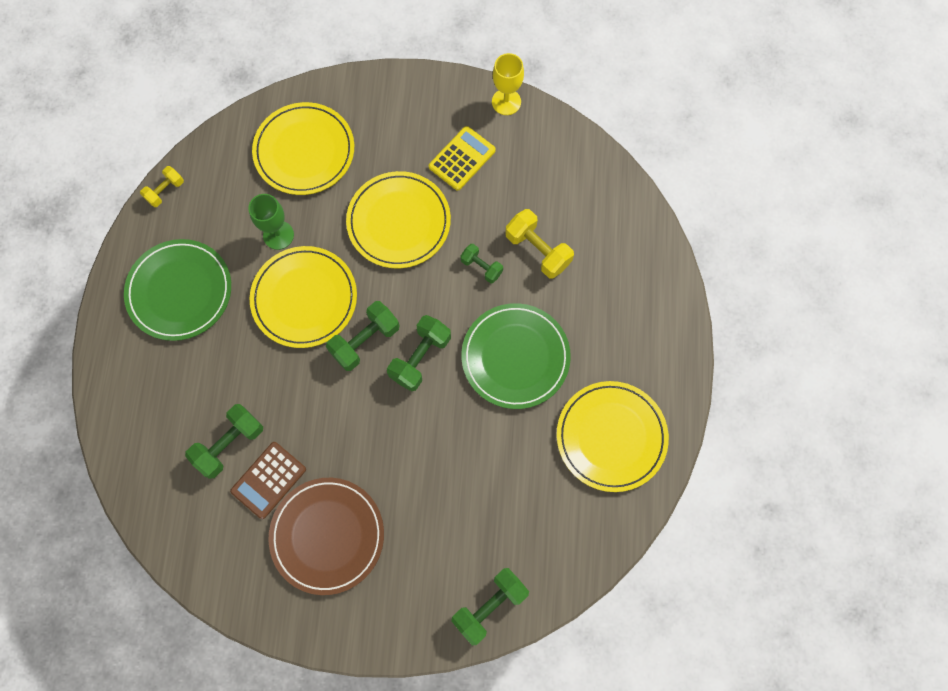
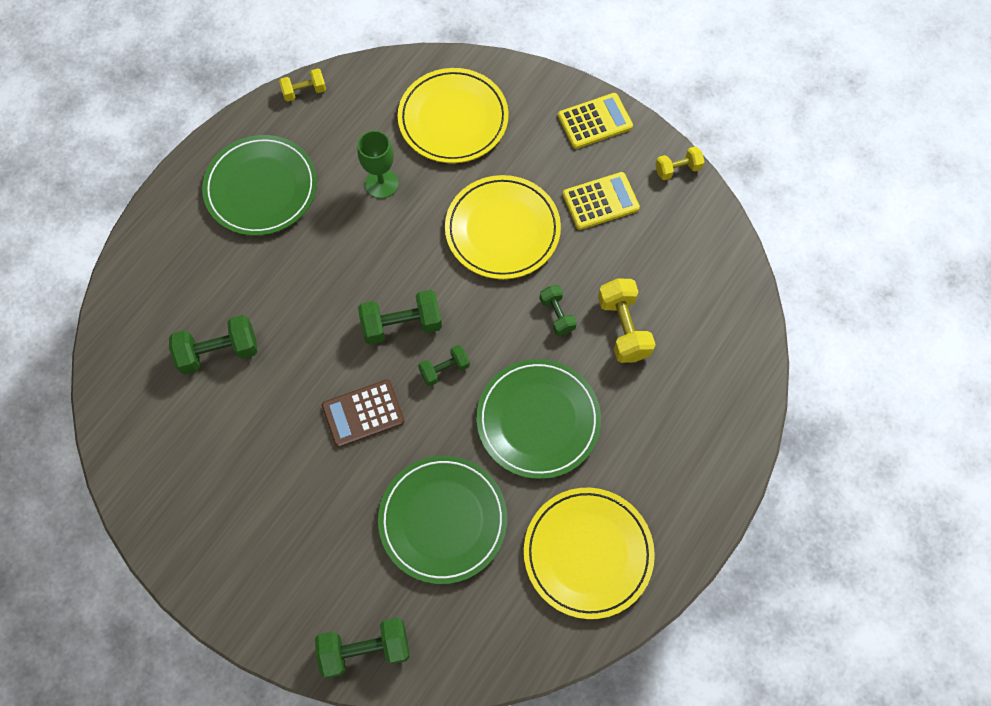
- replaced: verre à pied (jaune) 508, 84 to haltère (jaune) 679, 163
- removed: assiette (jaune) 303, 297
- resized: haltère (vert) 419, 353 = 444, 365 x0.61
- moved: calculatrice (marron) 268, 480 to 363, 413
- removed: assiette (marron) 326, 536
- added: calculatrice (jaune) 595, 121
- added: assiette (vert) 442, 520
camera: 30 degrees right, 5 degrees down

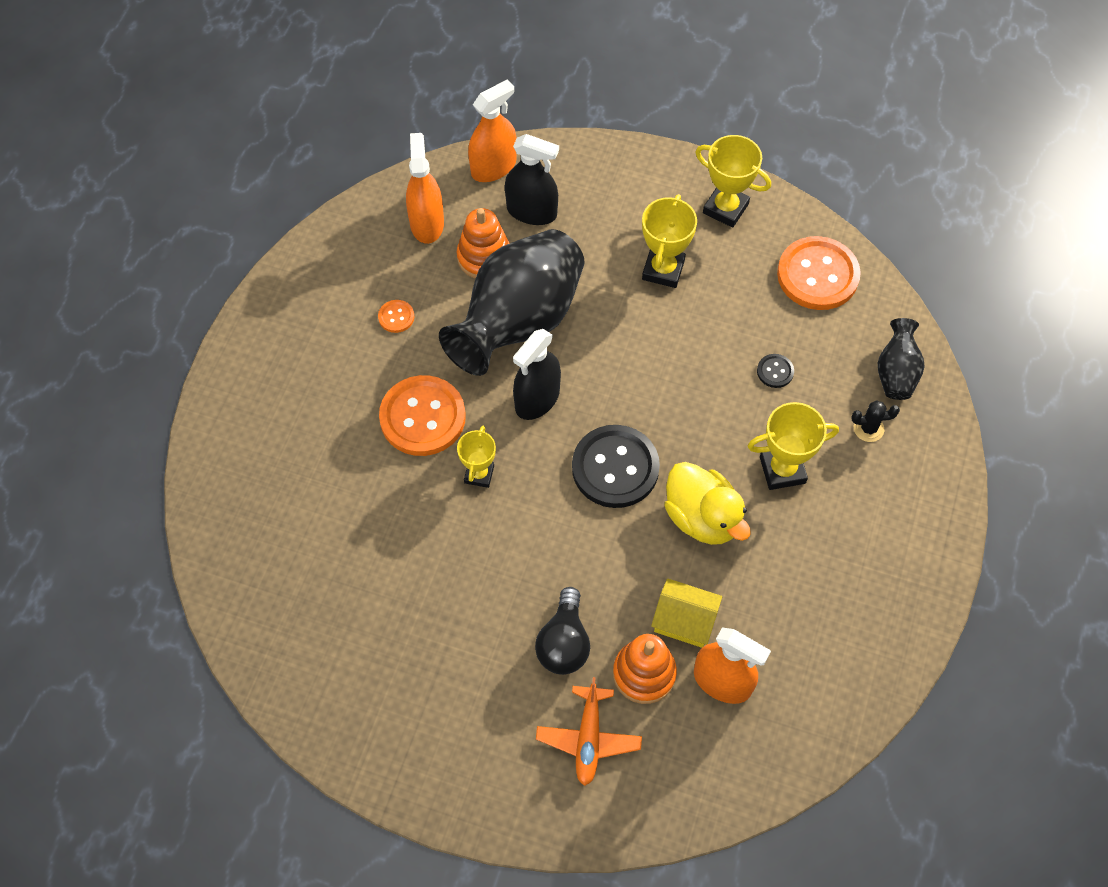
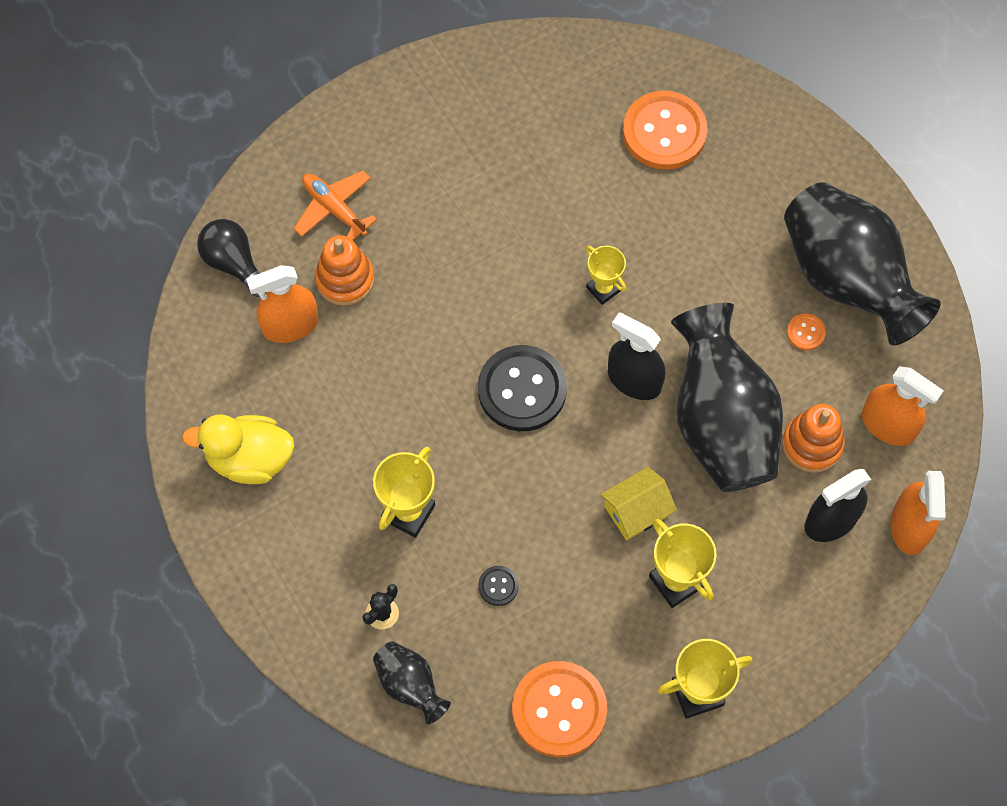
- turned: vaporisateur (noir) 537, 374 = 636, 356 45 degrees counterclockwise
- moved: bouton (orange) 422, 415 to 665, 130
- moved: canard (jaune) 707, 503 to 238, 449
- moved: maison (jaune) 686, 613 to 638, 503
- moved: ampoule (noir) 562, 631 to 232, 258
- added: vase (noir) 862, 263
camera: 130 degrees right, 5 degrees up

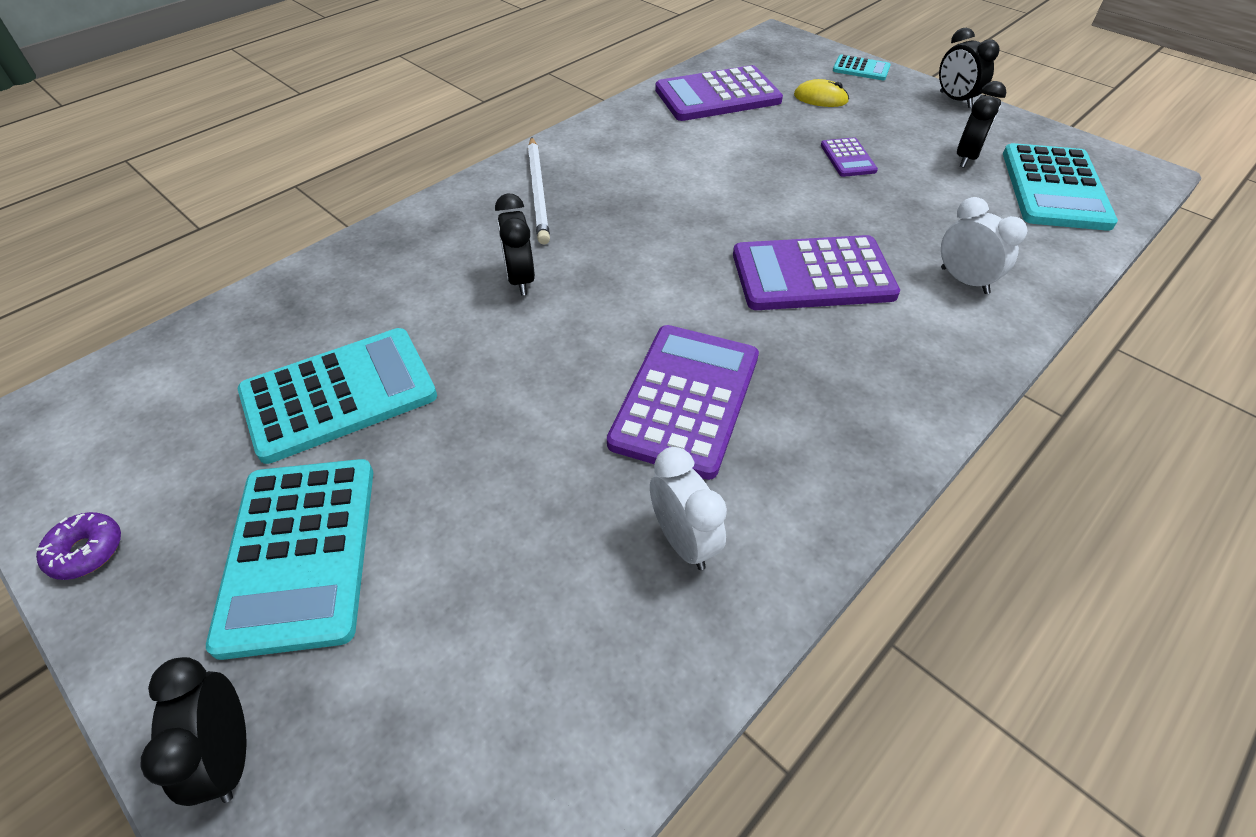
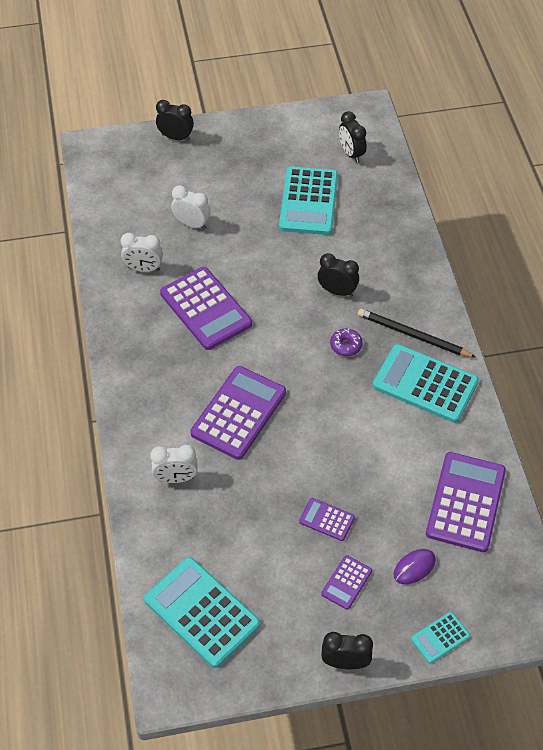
- recoloured: souris (jaune) 821, 93 to souris (violet) 415, 566
- moved: réveil (noir) 981, 124 to 353, 137
- recoloured: crayon (blanc) 539, 191 to crayon (noir) 417, 333
- moved: calculatrice (turquoise) 289, 559 to 425, 383
- moved: beignet (violet) 78, 546 to 346, 342
- added: réveil (blanc) 191, 207
- added: calculatrice (violet) 346, 582
camera: 125 degrees right, 5 degrees up

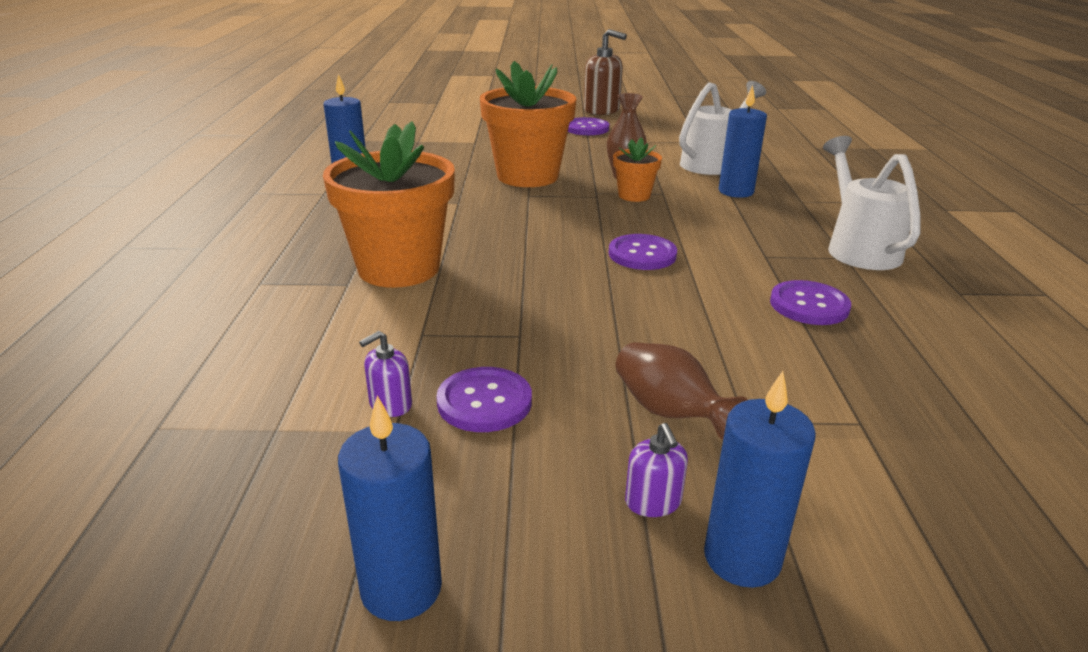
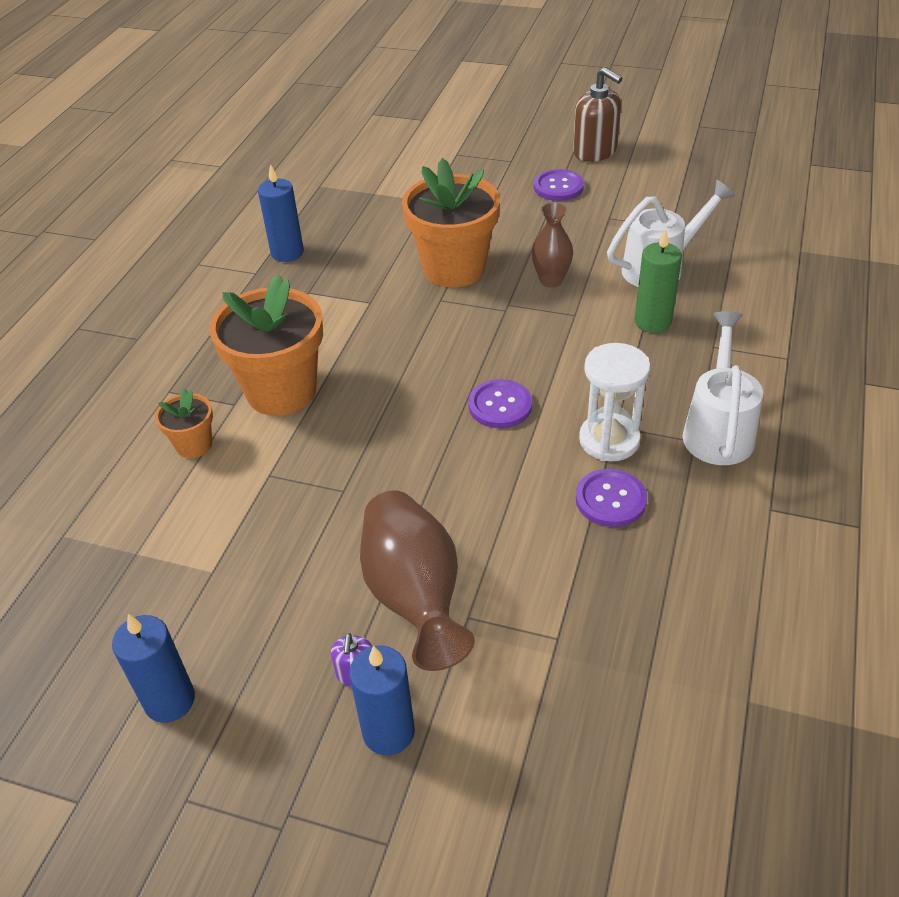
- recoloured: bougie (bleu) 743, 141 to bougie (vert) 658, 280
- moved: pot de fleurs (orange) 637, 169 to 184, 423
- removed: distributeur de savon (violet) 385, 374
- resized: vase (marron) 682, 391 = 417, 580 x1.70
- removed: bouton (violet) 484, 399
- added: sablier (blanc) 615, 402
camera: 20 degrees right, 15 degrees up

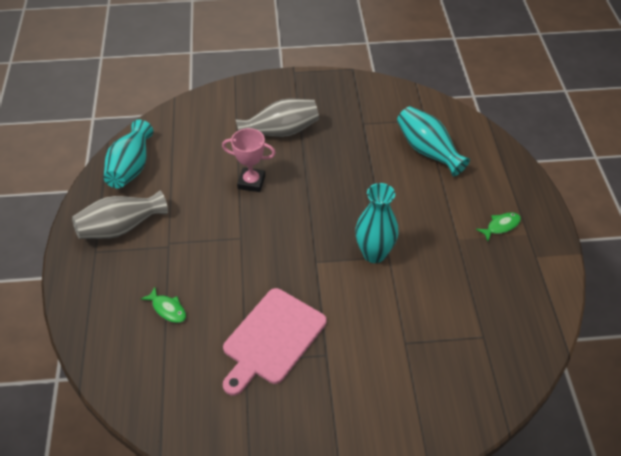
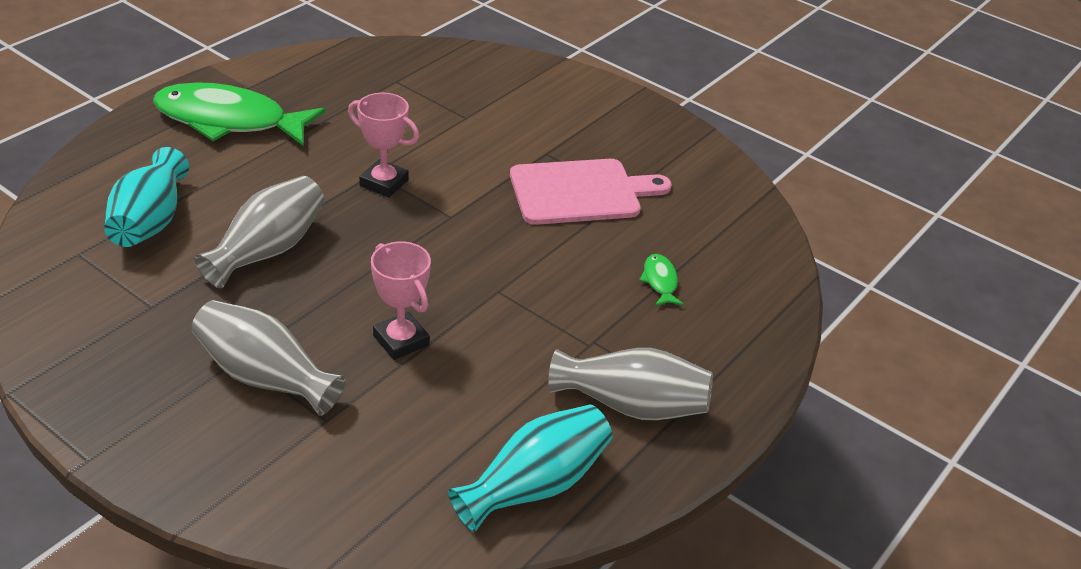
- replaced: vase (turquoise) 376, 223 to trophée (rose) 383, 145
- resized: poisson (vert) 498, 226 = 239, 114 x2.49
- added: vase (gris) 259, 232
camera: 140 degrees left, 10 degrees down

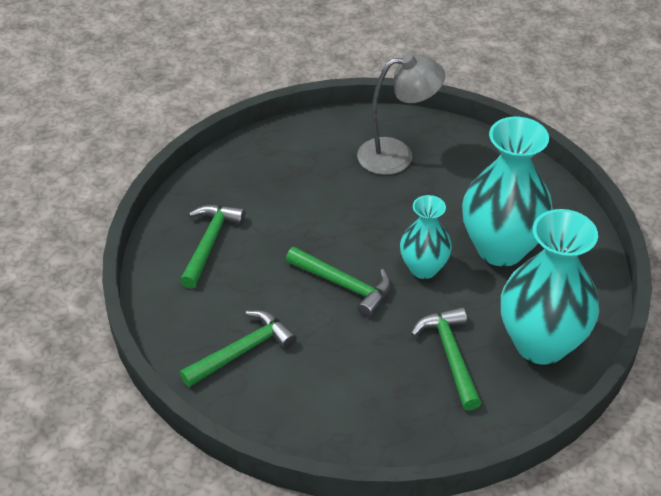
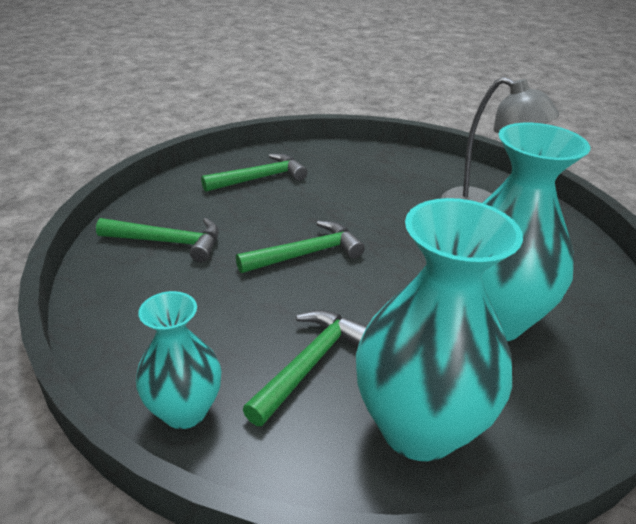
- moved: vase (turquoise) 426, 237 to 178, 360
- turned: marteau (vert) 338, 282 = 300, 247 105 degrees counterclockwise
camera: 45 degrees right, 10 degrees down

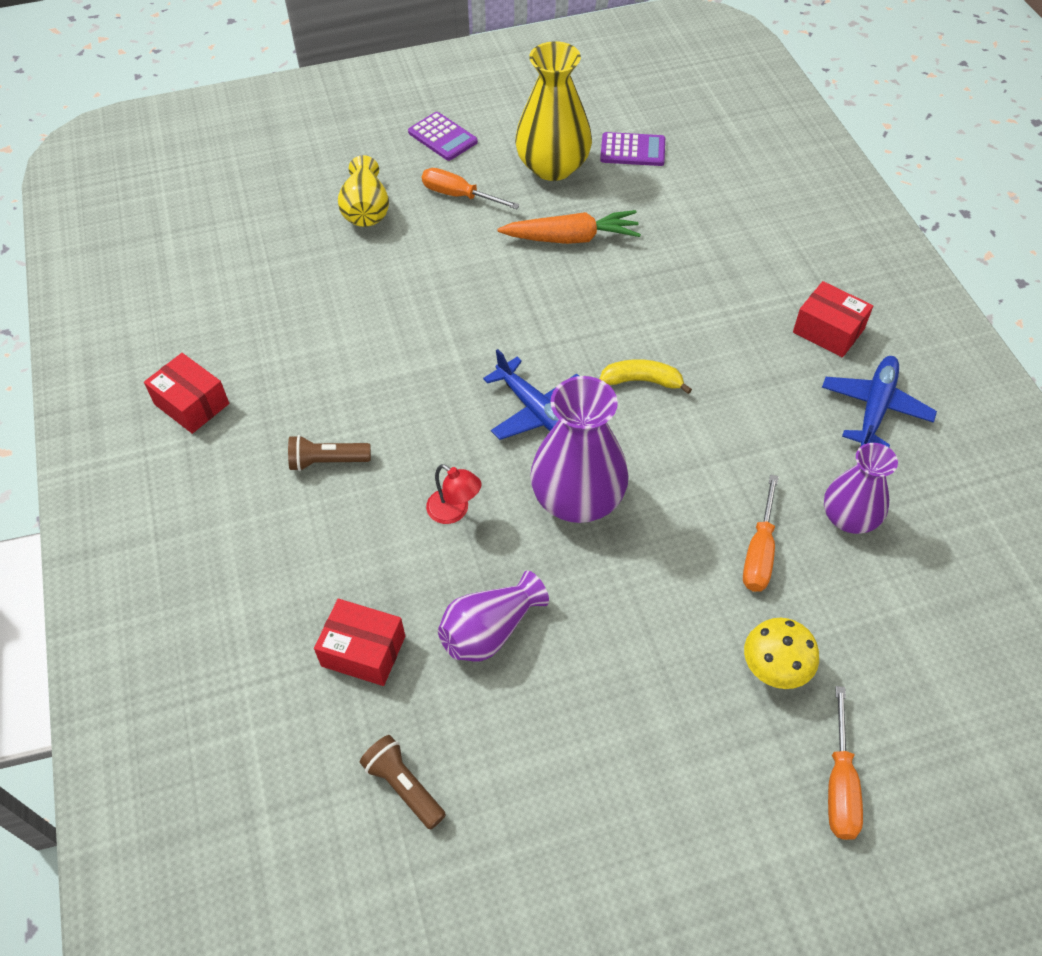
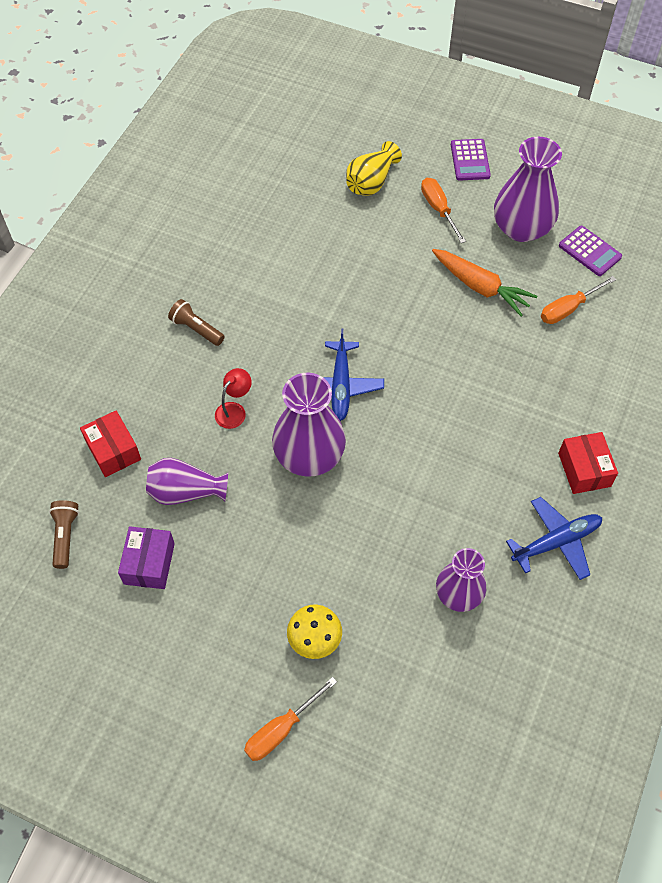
- recoloured: vase (jaune) 553, 111 to vase (violet) 528, 189
- removed: boîte (rouge) 186, 393
- removed: banane (jaune) 646, 376
- turned: lampe (rouge) 453, 494 = 233, 398 135 degrees counterclockwise
- moved: tournevis (orange) 761, 533 to 578, 300
- added: boîte (violet) 146, 557
camera: 40 degrees right, 5 degrees up

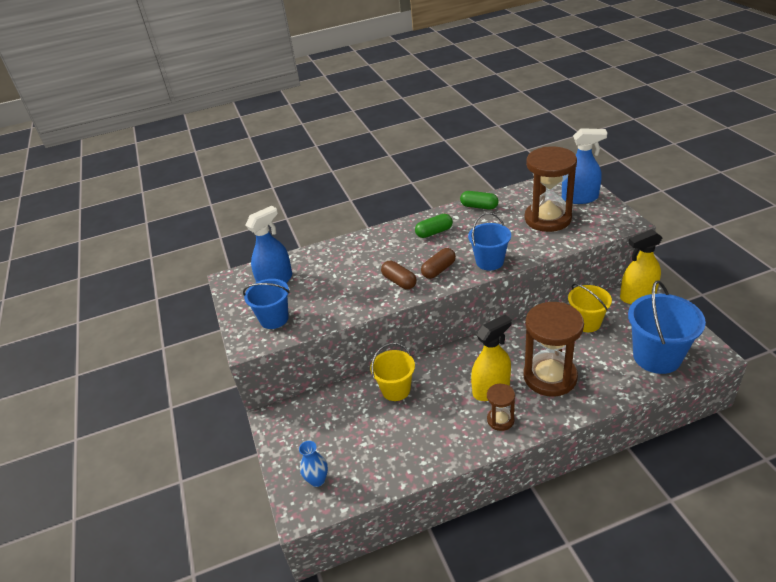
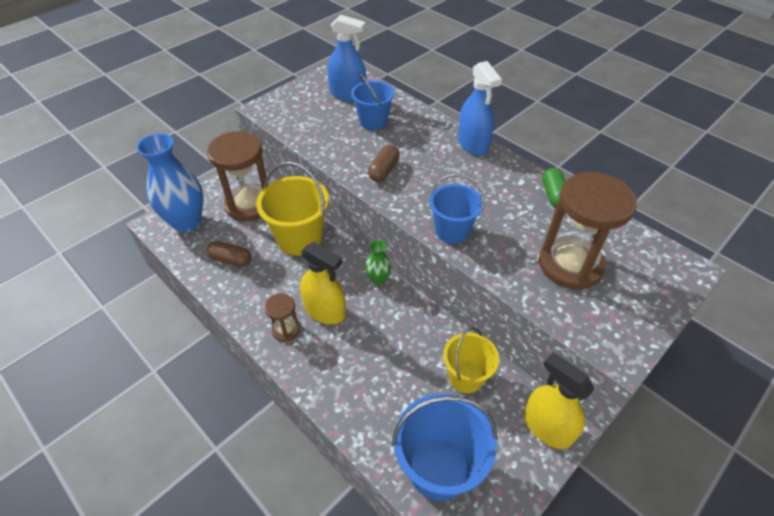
- moved: vaporisateur (bleu) 584, 166 to 480, 108
- removed: gélule (vert) 434, 226
- moved: gélule (marron) 438, 263 to 229, 254
- moved: seau (bleu) 266, 304 to 373, 101
- moved: sablier (marron) 553, 349 to 237, 176
- resized: seau (jaune) 392, 372 = 292, 209 x1.56
- resized: vase (bleu) 313, 464 = 170, 183 x2.11
- added: vase (vert) 378, 262
camera: 60 degrees right, 10 degrees up

